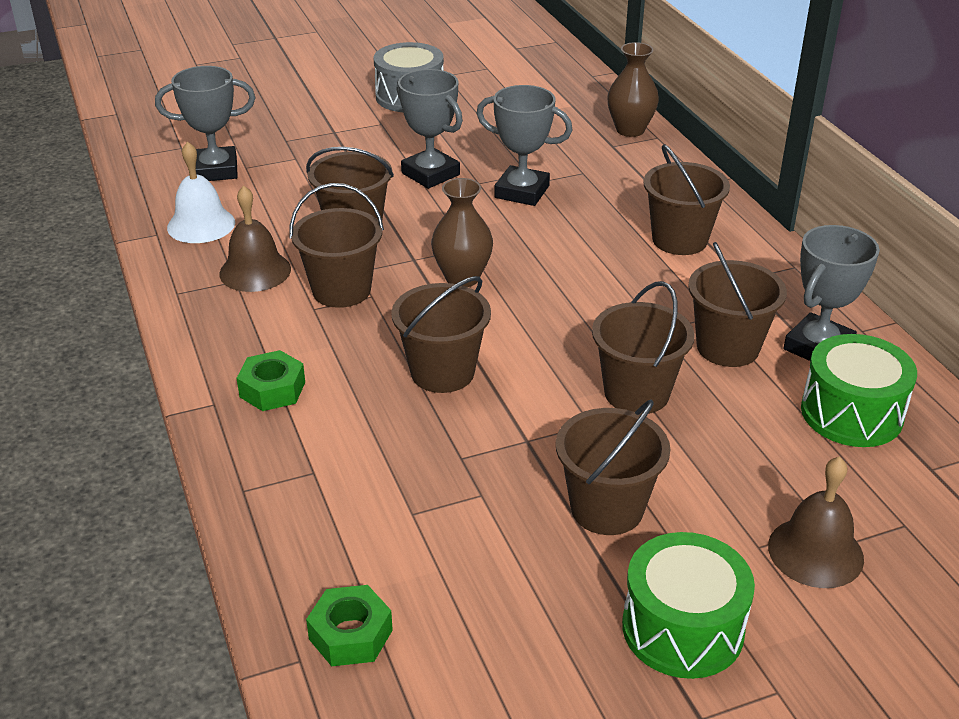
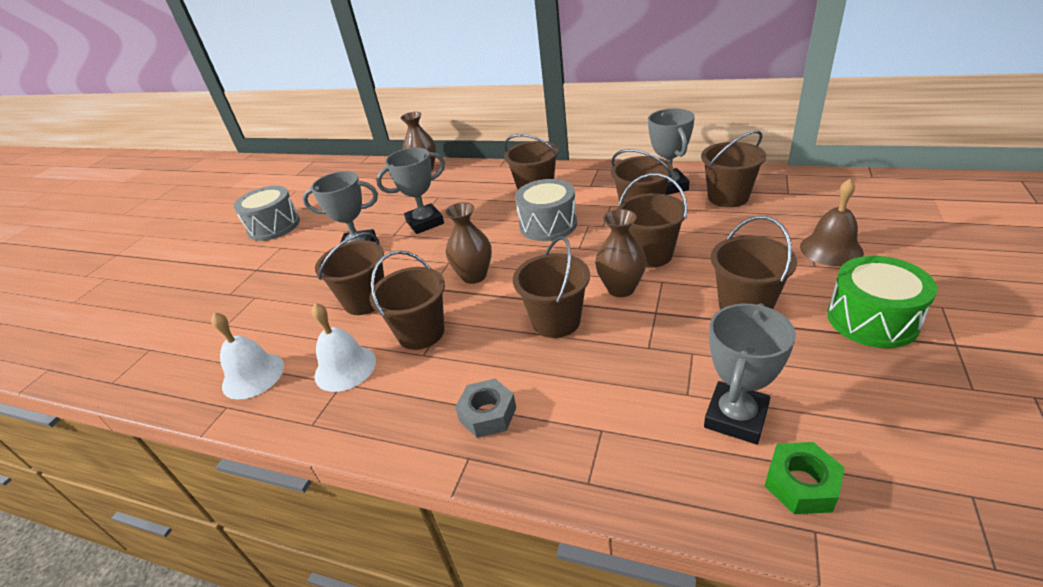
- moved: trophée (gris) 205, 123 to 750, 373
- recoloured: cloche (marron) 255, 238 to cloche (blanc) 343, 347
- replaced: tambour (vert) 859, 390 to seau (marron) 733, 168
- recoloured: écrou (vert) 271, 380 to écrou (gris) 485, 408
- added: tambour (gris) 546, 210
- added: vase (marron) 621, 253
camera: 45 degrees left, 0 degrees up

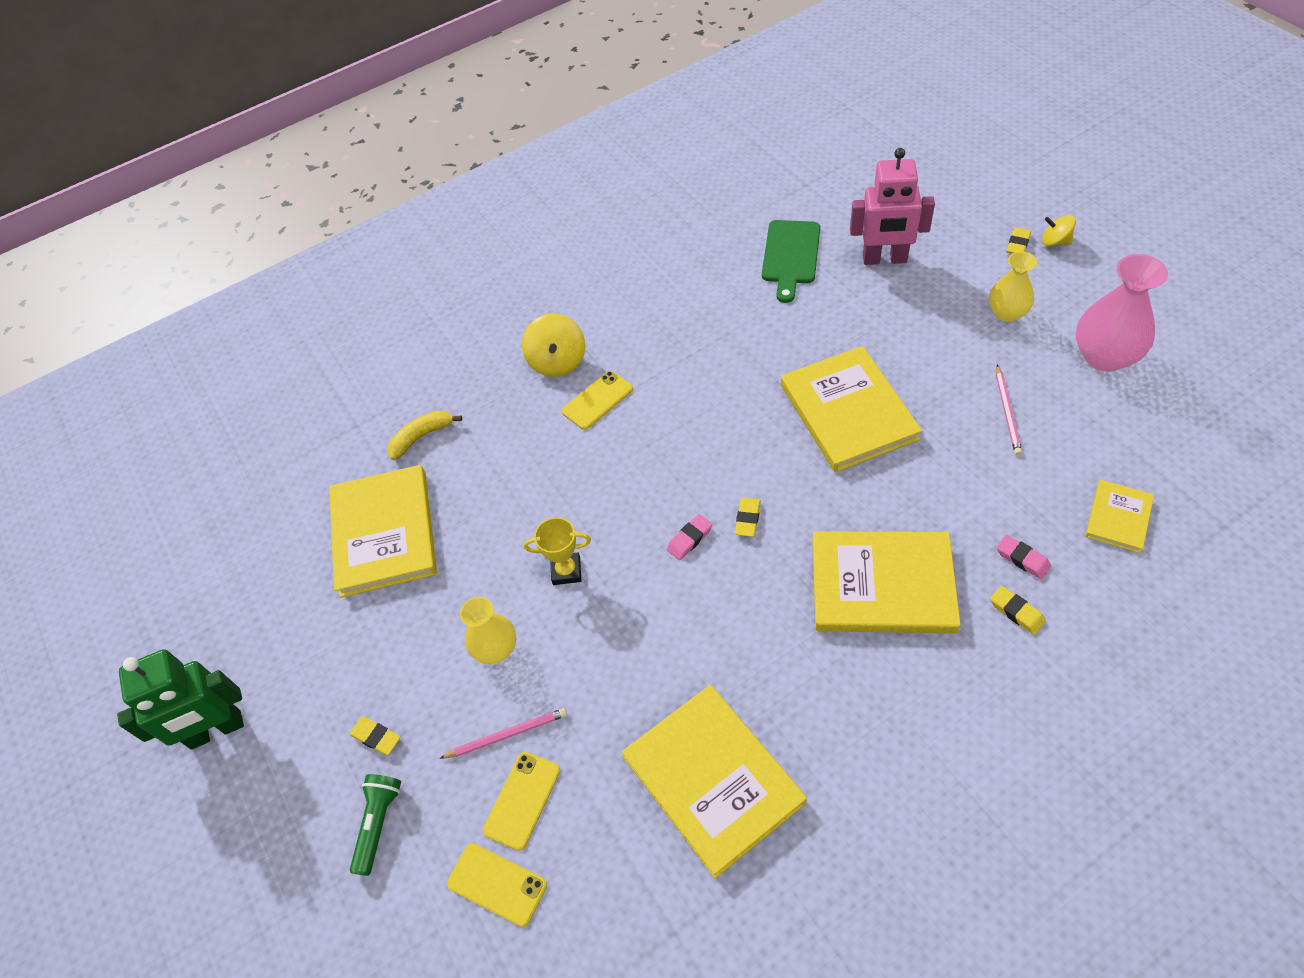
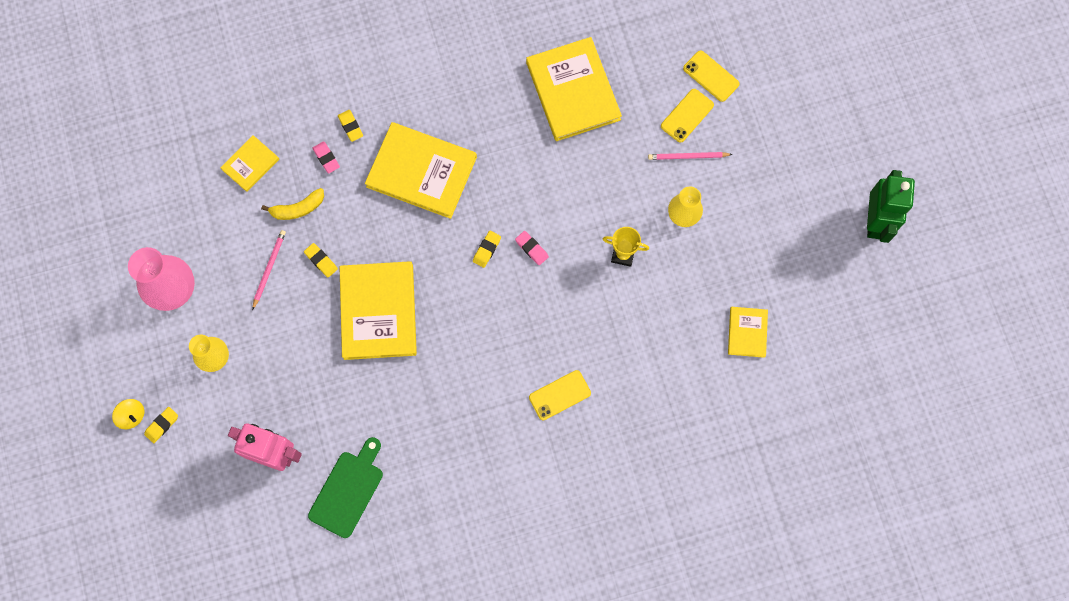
- removed: toupie (jaune) 553, 345
- moved: banane (jaune) 425, 435 to 292, 204
- resized: livre (jaune) 383, 531 = 748, 332 x0.51
- turned: gomme (rose) 690, 537 = 532, 248 75 degrees clockwise
- turned: robot (vert) 180, 699 = 891, 206 105 degrees clockwise
- moved: gomme (jaune) 374, 736 to 321, 260
- removed: lampe de poche (vert) 375, 825
camera: 170 degrees left, 20 degrees up

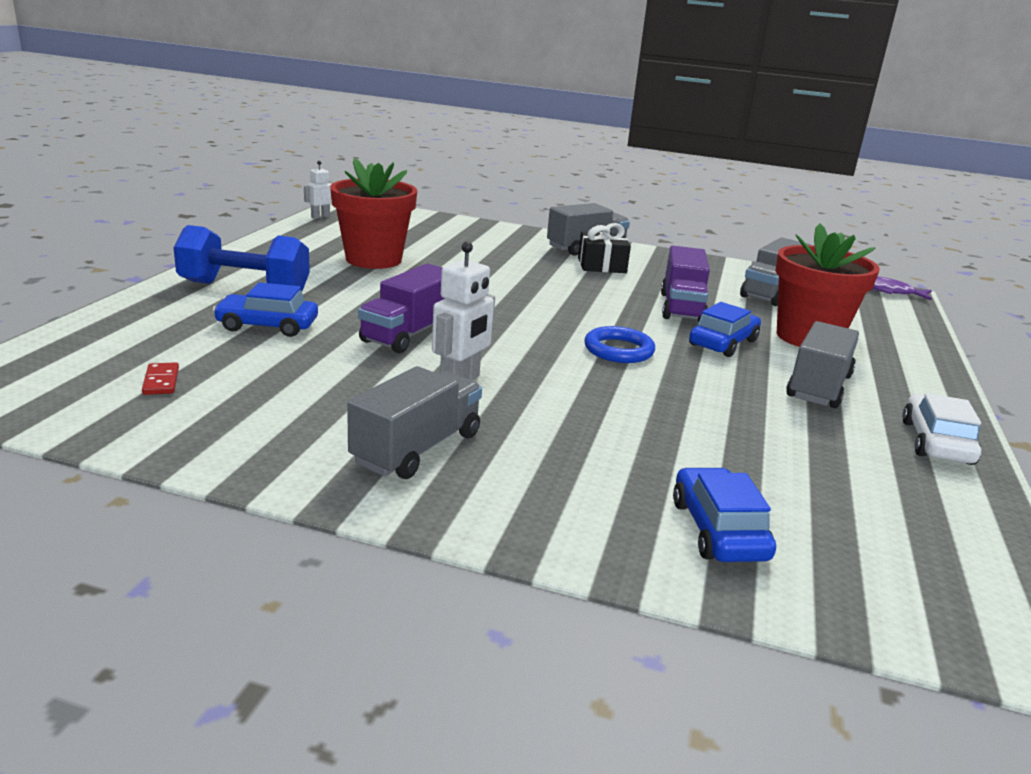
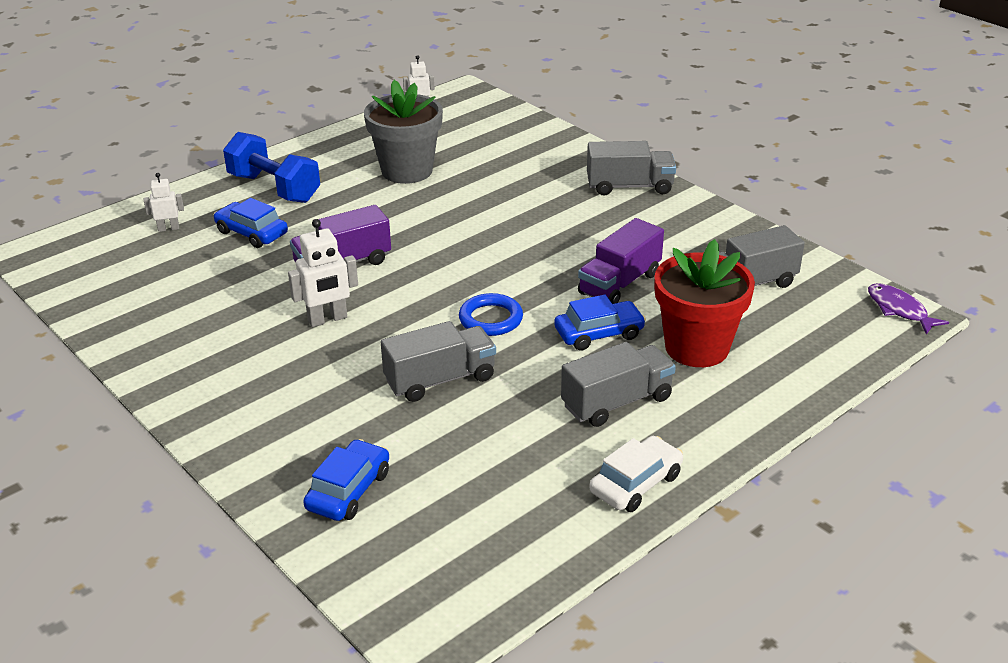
- recoloured: pot de fleurs (rouge) 373, 213 to pot de fleurs (gris) 403, 132
- removed: cadeau (noir) 604, 248
- removed: domino (rouge) 160, 378
- moved: camion (gris) 414, 422 to 438, 361
- added: robot (blanc) 164, 202
camera: 35 degrees right, 10 degrees up

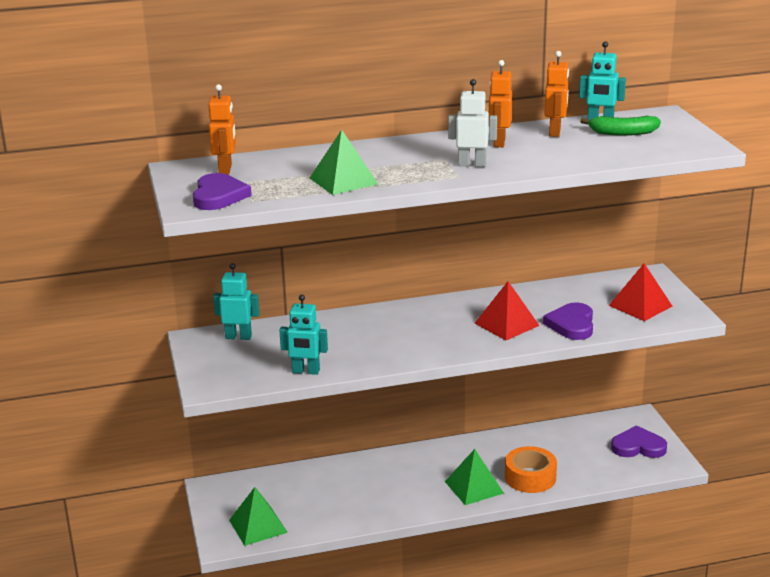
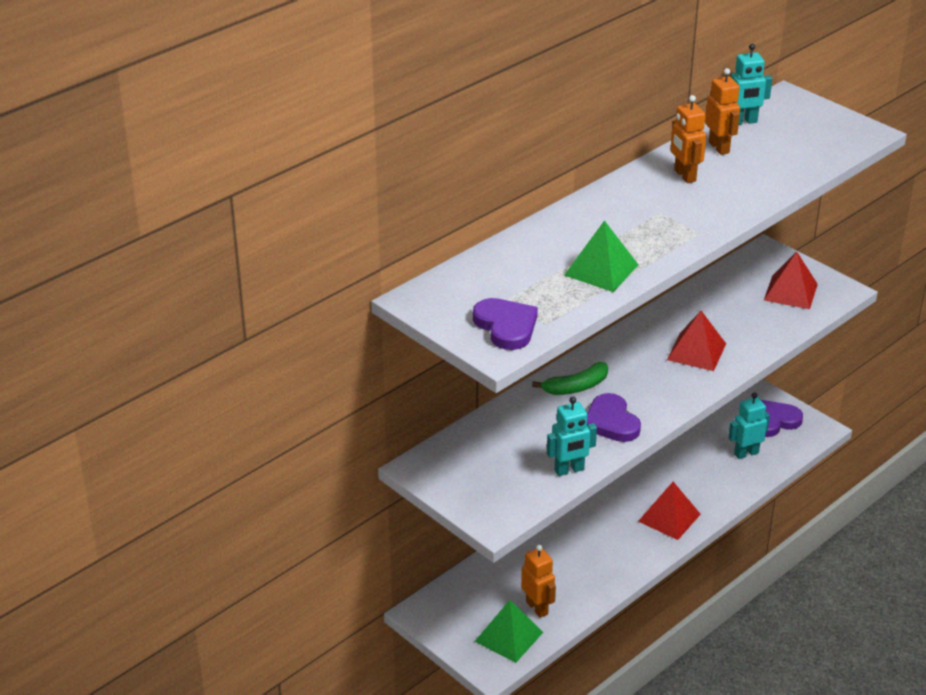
- removed: robot (blanc) 472, 123
- moved: robot (orange) 222, 129 to 538, 581
- moved: banane (vert) 620, 126 to 570, 378
- moved: robot (turquoise) 236, 301 to 749, 426
- moved: cœur (violet) 568, 321 to 614, 417
- removed: ruban adhésif (orange) 531, 469
- recoloured: pyramide (vert) 474, 477 to pyramide (rouge) 669, 511
camera: 30 degrees left, 10 degrees up

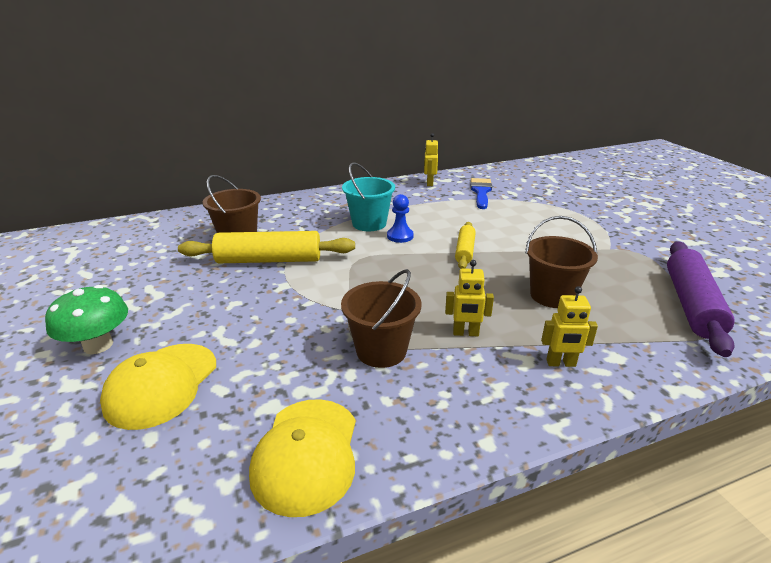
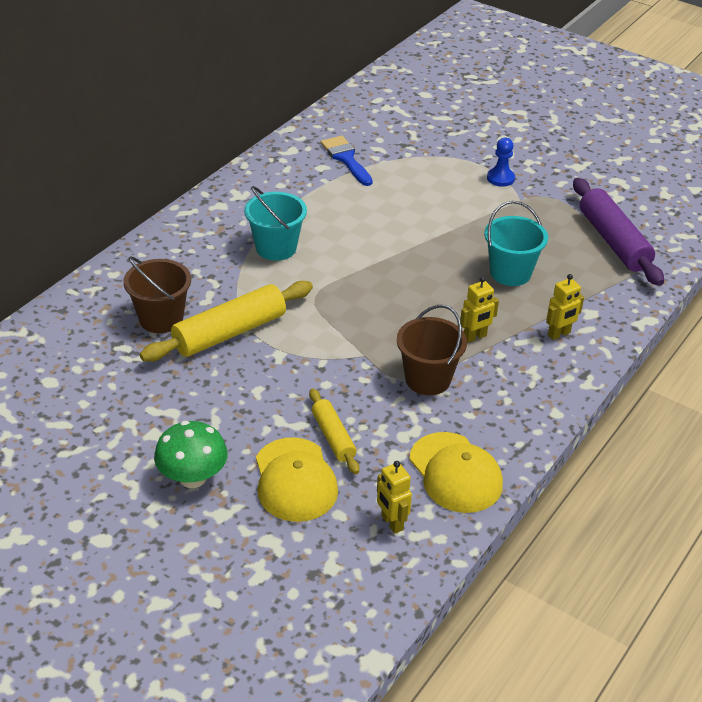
- moved: robot (jaune) 431, 159 to 394, 497
- moved: pion (bleu) 400, 218 to 501, 162
- recoloured: seau (marron) 561, 262 to seau (turquoise) 516, 243
- moved: rouleau à pâtisserie (jaune) 465, 245 to 334, 431
camera: 35 degrees left, 10 degrees up

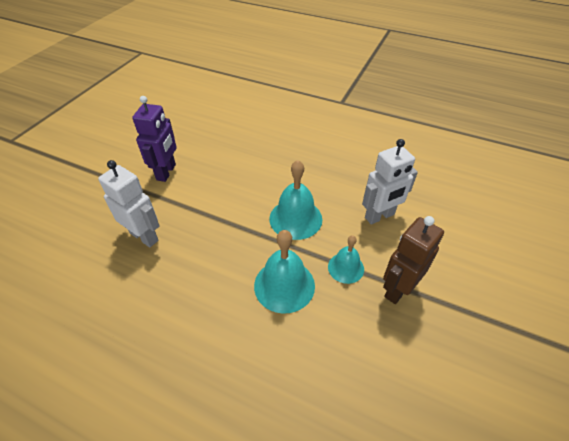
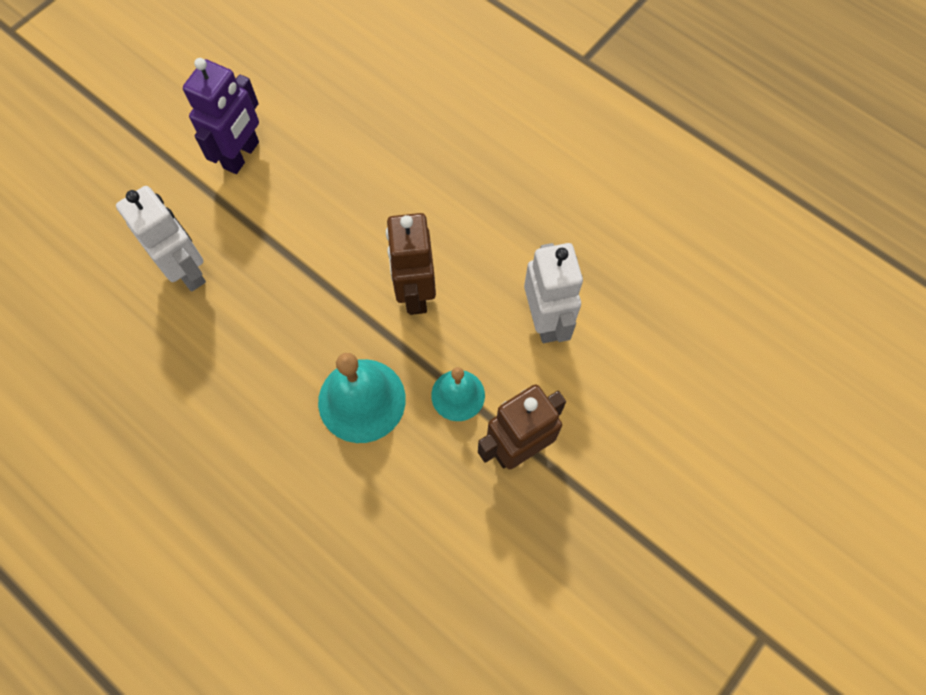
- turned: robot (blanc) 390, 181 = 553, 293 90 degrees counterclockwise
- replaced: cloche (turquoise) 295, 200 to robot (marron) 411, 264
camera: 15 degrees right, 20 degrees up

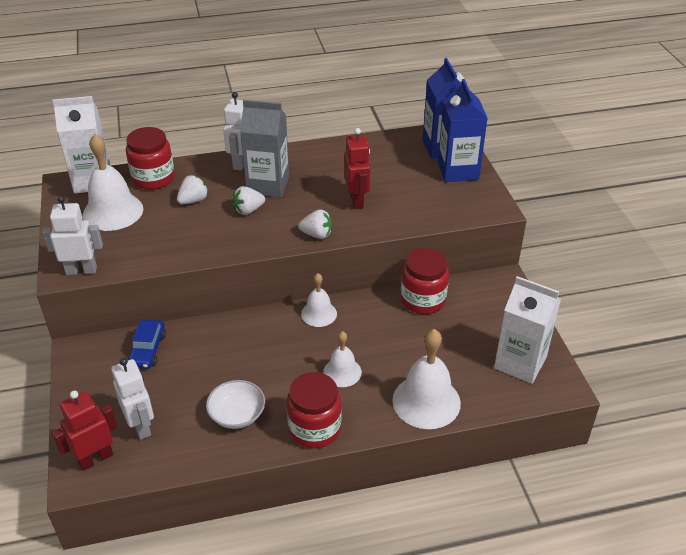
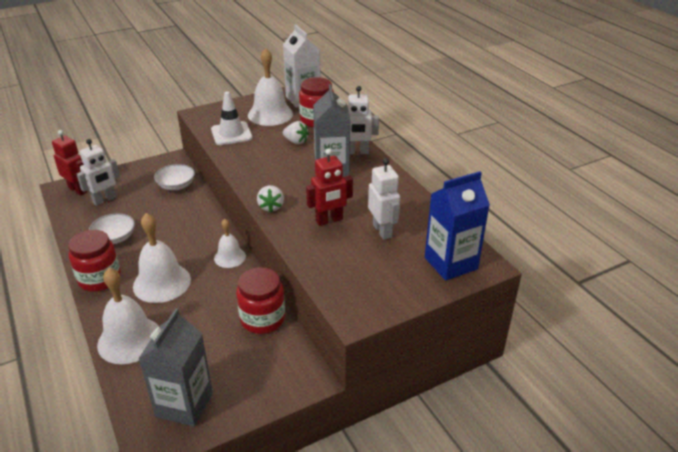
- removed: brique de lait (bleu) 462, 130
- removed: fraise (blanc) 248, 200
- moved: robot (blanc) 72, 235 to 384, 199
- recoloured: brique de lait (blanc) 527, 330 to brique de lait (gris) 175, 367
- replaced: voiture (bleu) 147, 344 to bol (blanc) 174, 177
- resized: cloche (blanc) 342, 359 = 162, 258 x1.71
- added: cône de chantier (blanc) 232, 118
camera: 75 degrees right, 5 degrees down

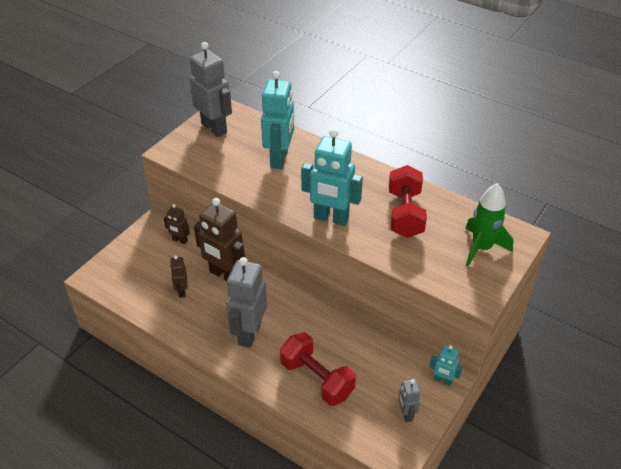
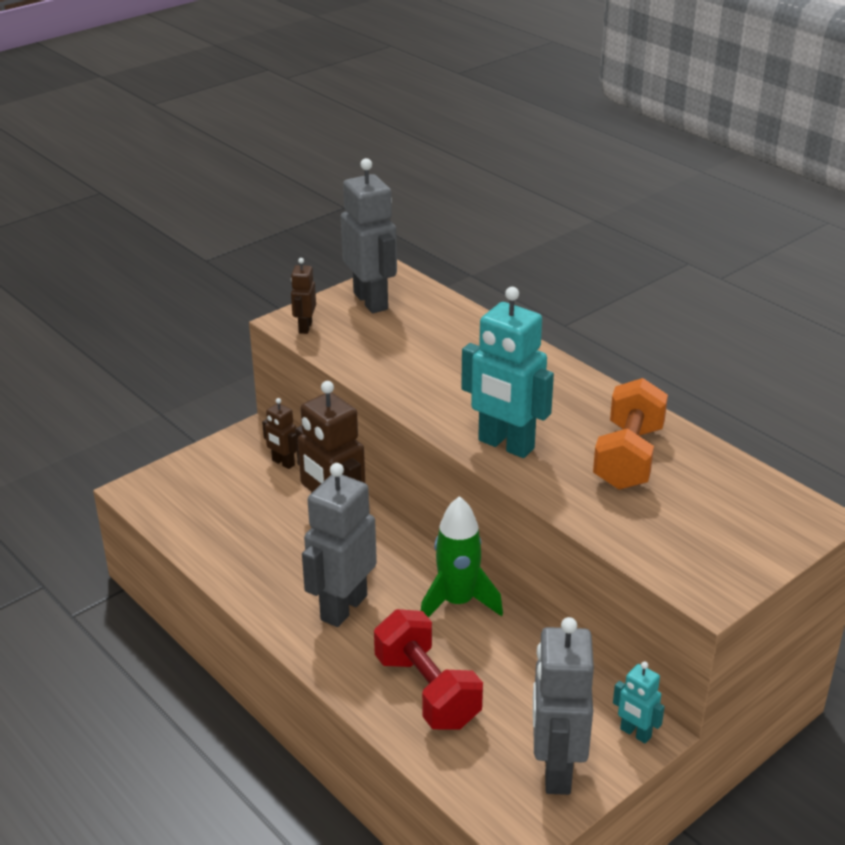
- removed: robot (turquoise) 277, 120
- recoloured: haltère (rouge) 408, 201 to haltère (orange) 630, 434
- moved: fusée (vert) 489, 224 to 462, 556
- moved: robot (marron) 178, 276 to 303, 296
- resized: robot (gris) 409, 400 = 563, 706 x2.02
camera: 15 degrees right, 10 degrees down

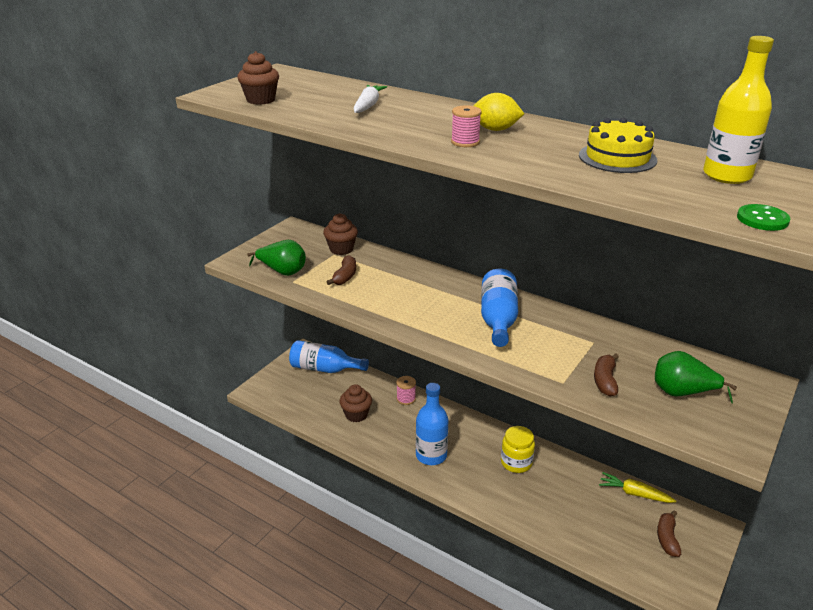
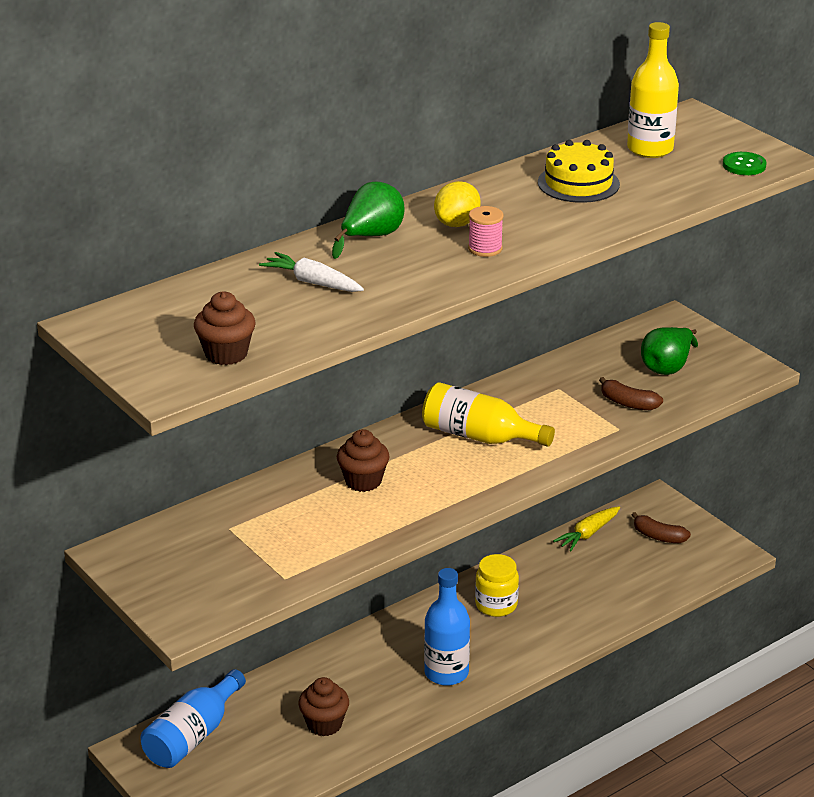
- moved: muffin (marron) 340, 234 to 363, 460
- moved: poire (vert) 276, 258 to 368, 220
- removed: banane (marron) 341, 270
- recoloured: bouteille (bleu) 499, 307 to bouteille (jaune) 488, 414
- removed: bobine (rose) 406, 390
camera: 70 degrees left, 0 degrees up

